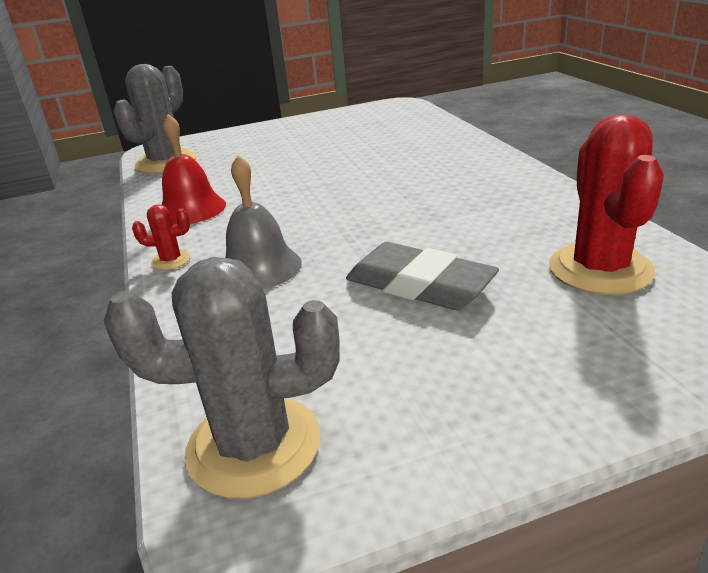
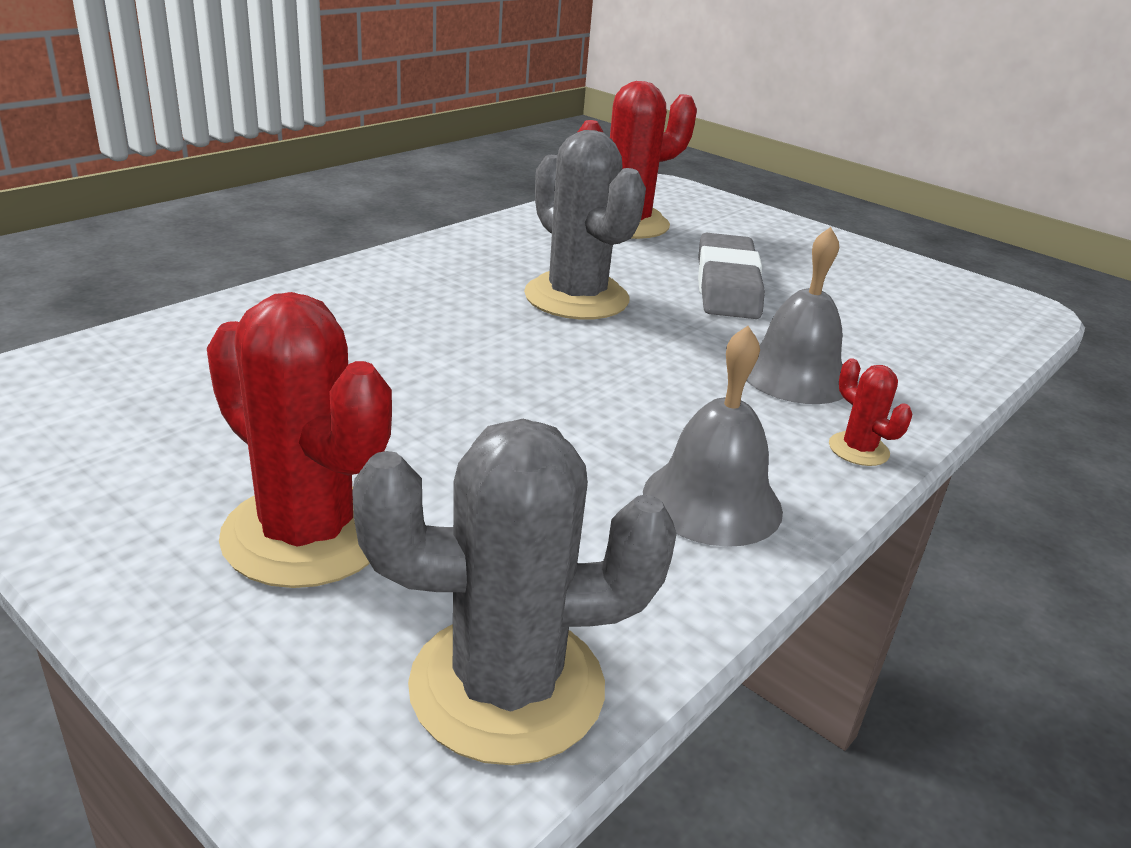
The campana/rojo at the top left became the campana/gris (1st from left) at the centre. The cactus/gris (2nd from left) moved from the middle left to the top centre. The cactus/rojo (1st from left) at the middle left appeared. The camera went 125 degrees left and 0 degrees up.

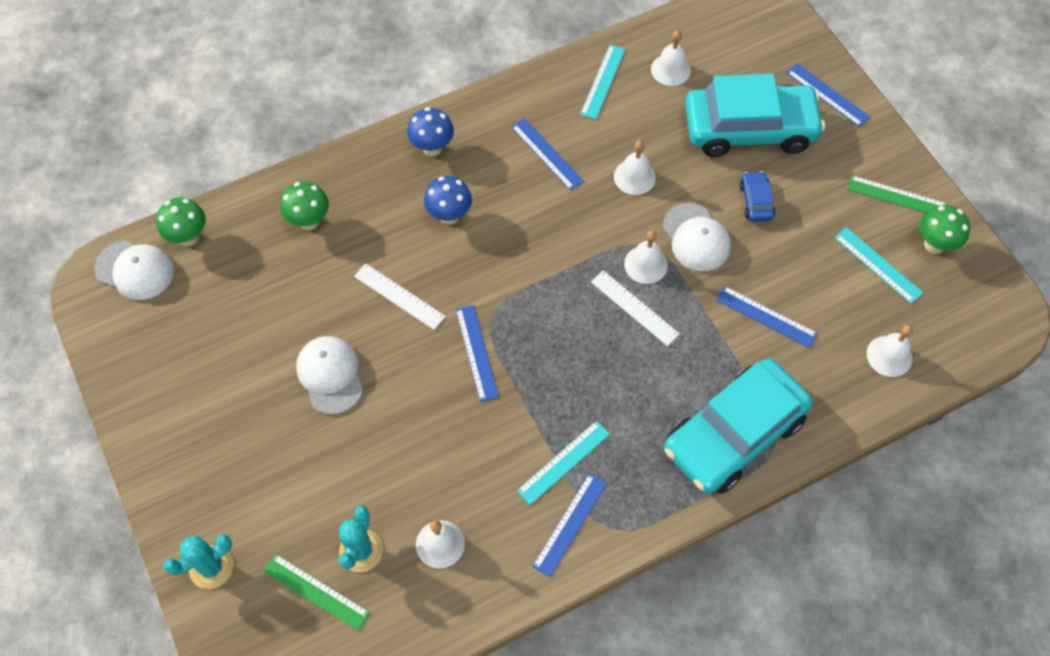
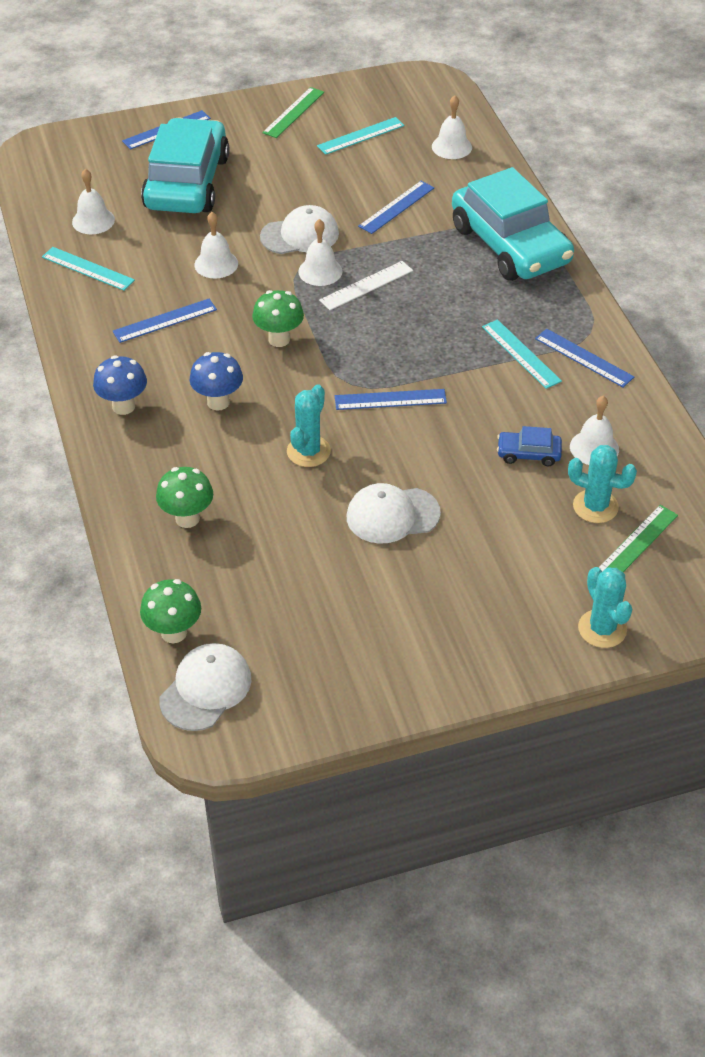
The coche/azul moved from the top right to the middle right. The seta/verde (3rd from left) moved from the middle right to the top centre. The regla/blanco (1st from left) at the centre was replaced by the cactus/turquesa (1st from left) at the centre. The camera went 80 degrees left and 15 degrees down.

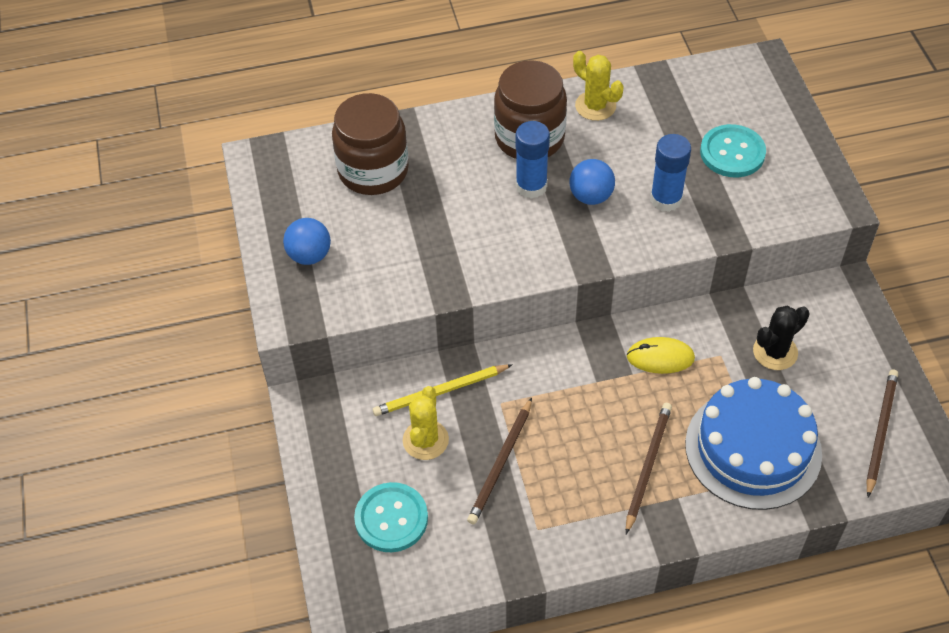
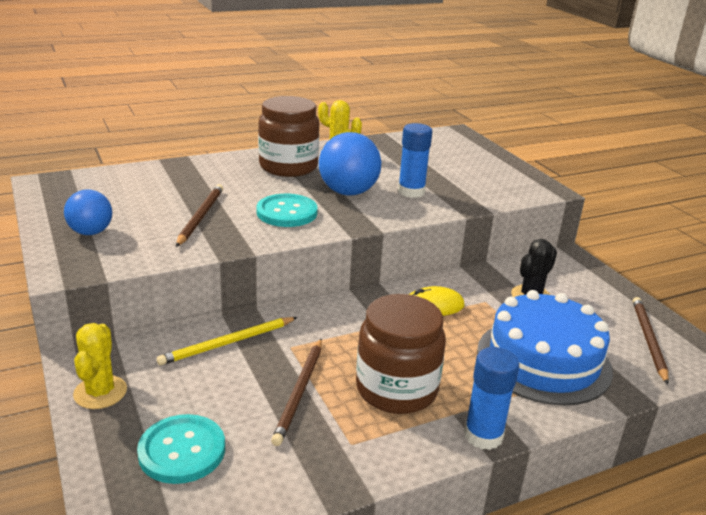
The tarro/marrón (1st from left in the first image) moved from the top centre to the bottom centre. The barra de pegamento/azul (1st from left in the first image) moved from the top centre to the bottom right. The botón/turquesa (2nd from left) moved from the top right to the centre. The pelota/azul (2nd from left) at the top centre changed to 1.58 times the size. The cactus/amarillo (1st from left) moved from the bottom centre to the bottom left. The lápiz/marrón (2nd from left in the first image) moved from the bottom right to the middle left. The camera went 15 degrees left and 25 degrees down.

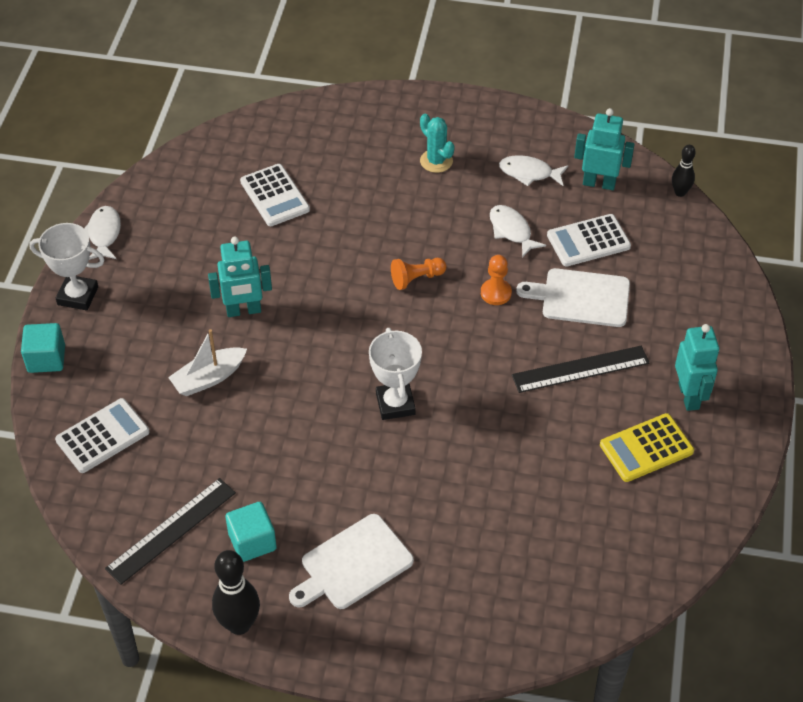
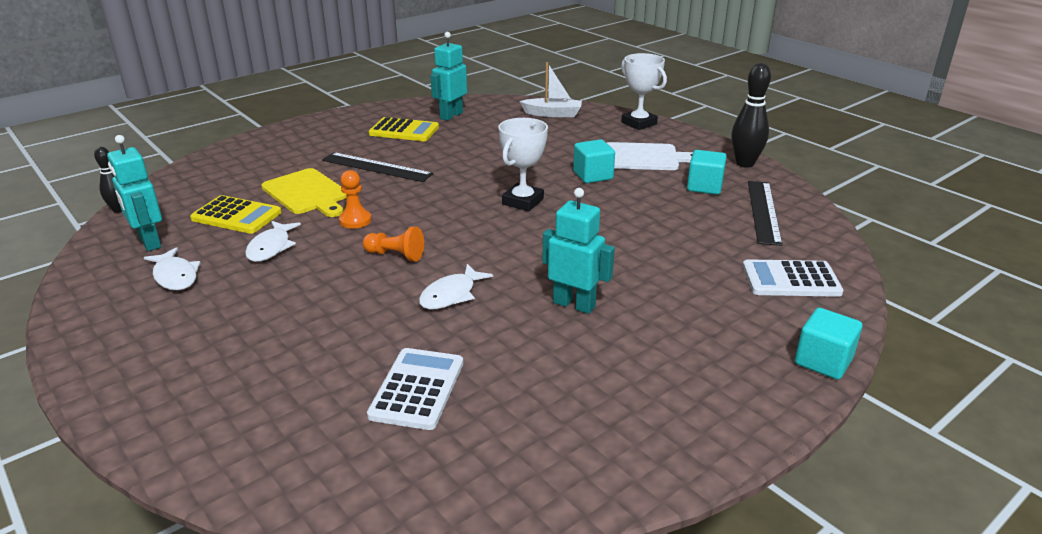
The cactus/turquesa at the top centre disappeared. The pez/blanco (1st from left in the first image) moved from the top left to the centre. The calculadora/blanco (3rd from left) at the middle right became the calculadora/amarillo (1st from left) at the middle left. The trofeo/blanco (1st from left in the first image) moved from the middle left to the top centre. The tabla de cortar/blanco (2nd from left) at the middle right became the tabla de cortar/amarillo at the middle left. The robot/turquesa (3rd from left in the first image) moved from the middle right to the top centre. The barco/blanco moved from the middle left to the top centre. The regla/negro (1st from left in the first image) at the bottom left turned 75 degrees counterclockwise. The cubo/turquesa (1st from left) at the top centre appeared. The camera went 140 degrees left and 20 degrees down.

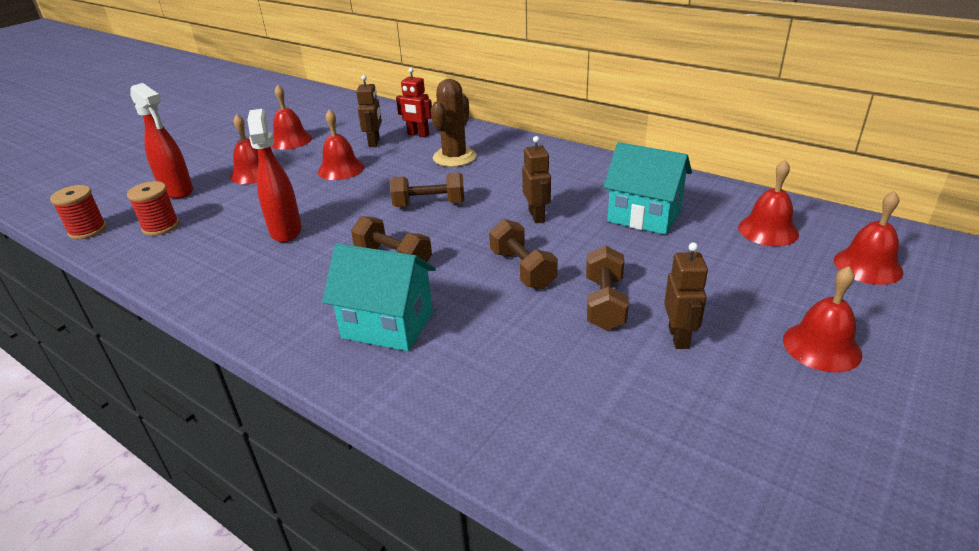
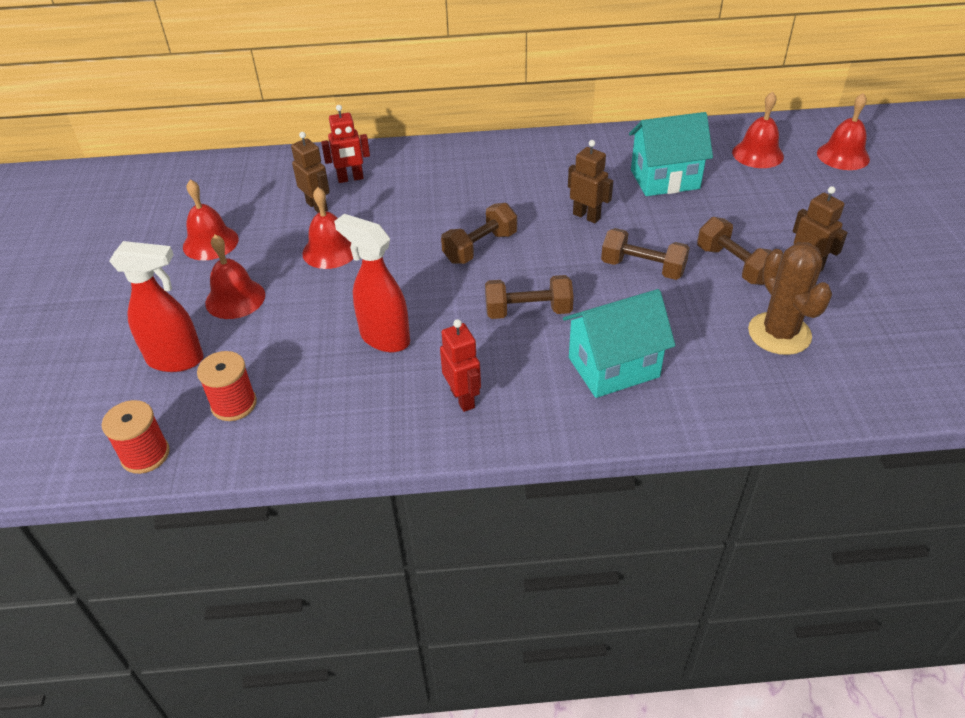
The cactus/marrón moved from the top centre to the middle right. The campana/rojo (5th from left) at the middle right disappeared. The robot/rojo (2nd from left) at the centre appeared. The camera went 40 degrees left and 10 degrees up.

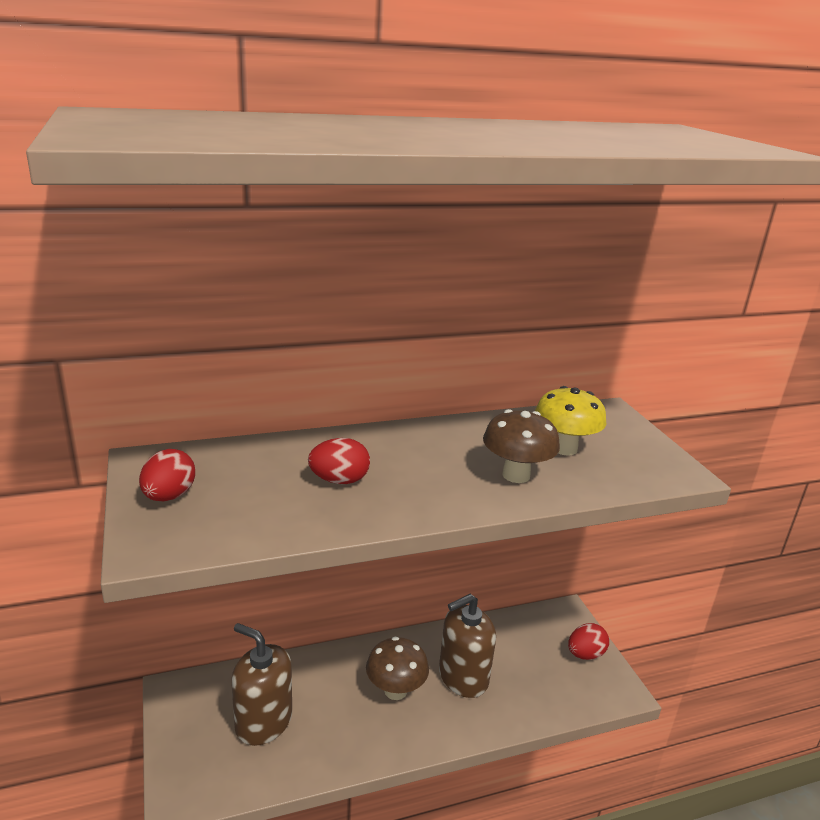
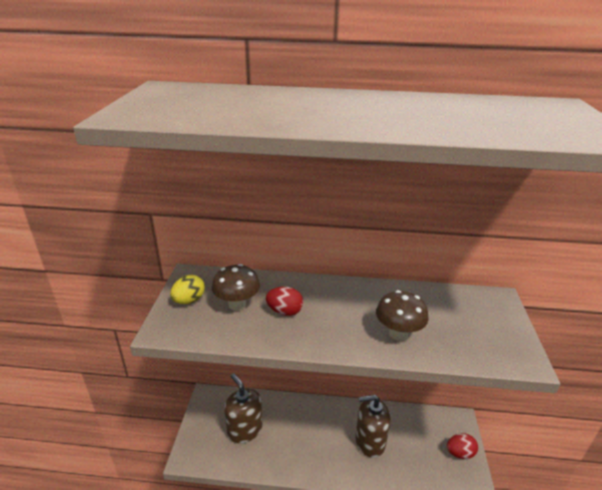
The seta/amarillo at the middle right disappeared. The huevo/rojo (1st from left) at the middle left became the huevo/amarillo at the middle left. The seta/marrón (1st from left) moved from the bottom centre to the centre. The camera went 25 degrees right and 5 degrees up.

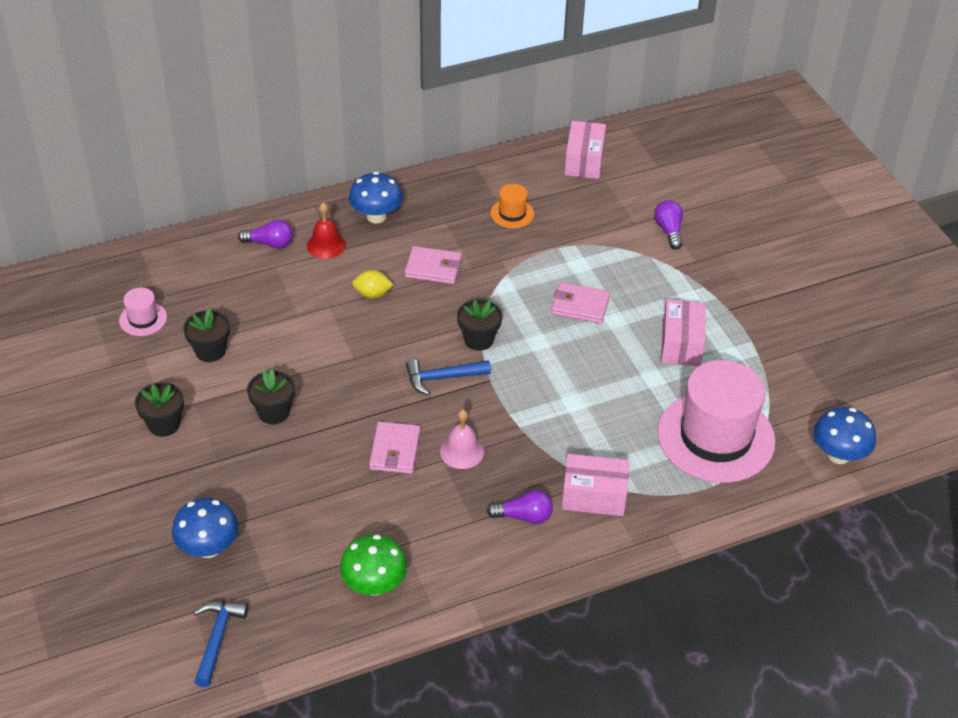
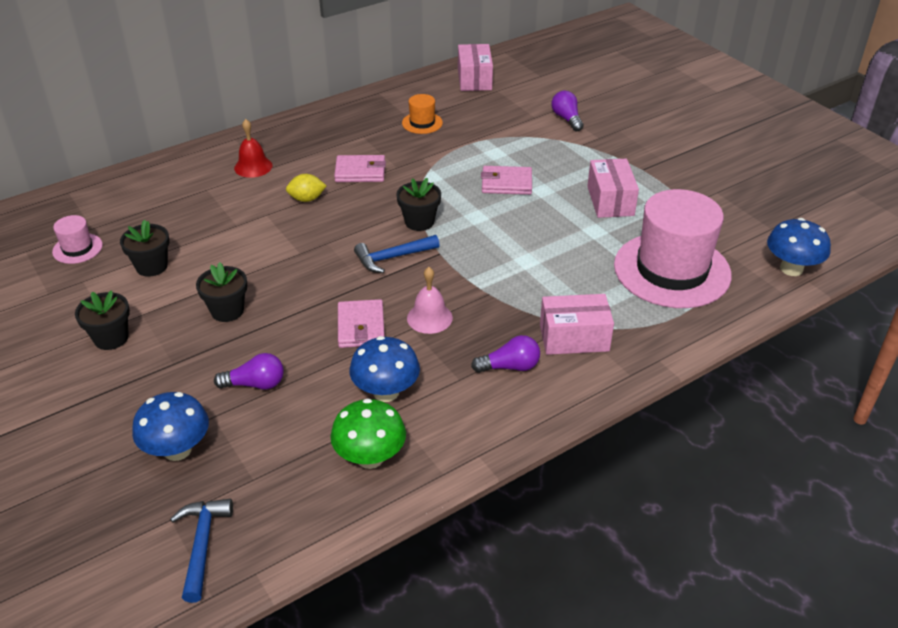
The seta/azul (2nd from left) moved from the top centre to the centre. The bombilla/morado (1st from left) moved from the top left to the middle left. The camera went 10 degrees left and 5 degrees down.

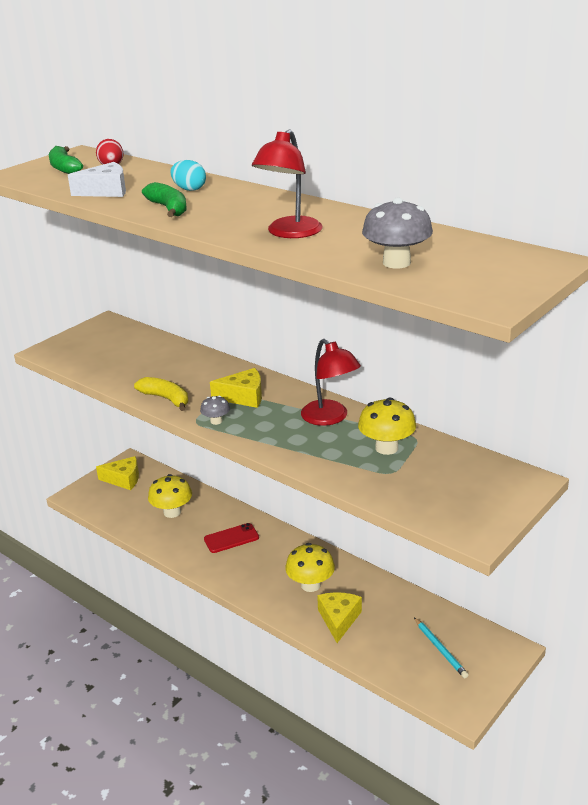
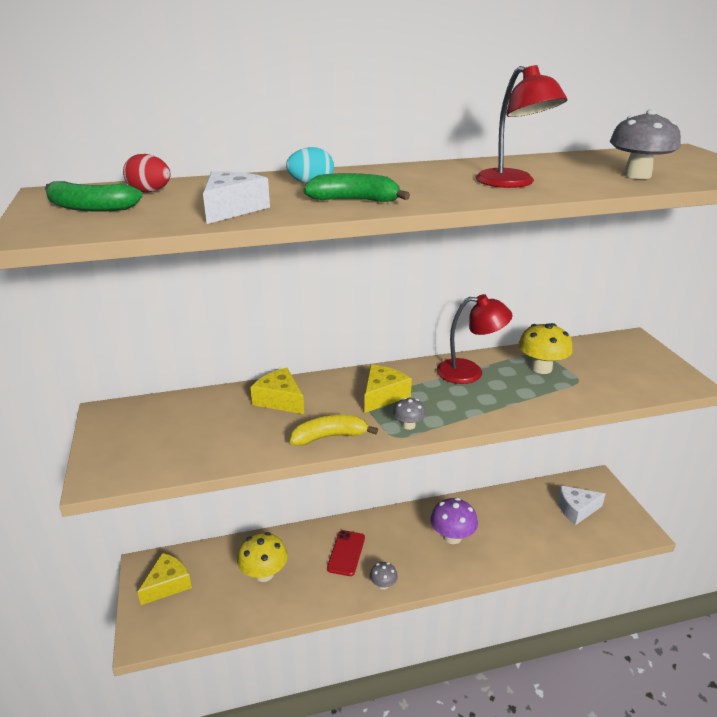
The seta/amarillo (2nd from left) at the bottom centre became the seta/morado at the bottom centre. The queso/amarillo (3rd from left in the first image) moved from the bottom centre to the centre. The lápiz/turquesa at the bottom right was replaced by the queso/blanco (2nd from left) at the bottom right. The seta/gris (1st from left) at the bottom centre appeared. The camera went 55 degrees left and 0 degrees up.

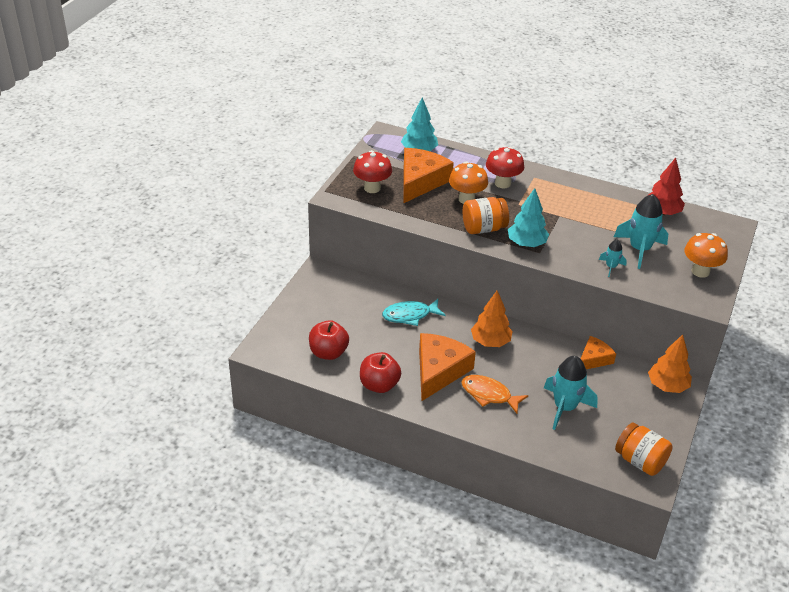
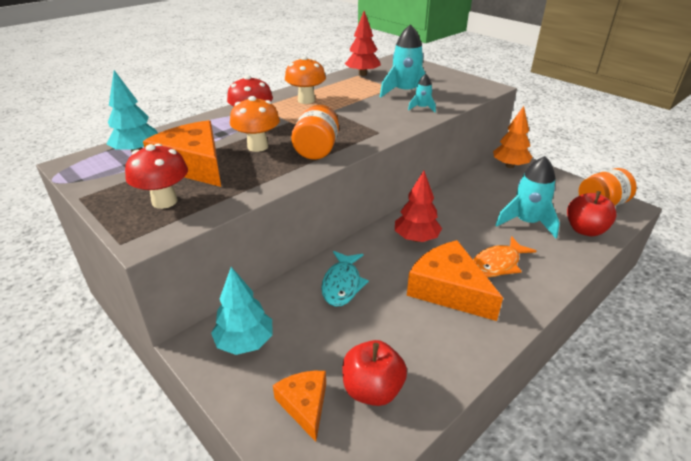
The árbol/turquesa (2nd from left) moved from the middle right to the bottom centre. The seta/naranja (2nd from left) moved from the middle right to the top centre. The árbol/naranja (1st from left) at the centre became the árbol/rojo (2nd from left) at the centre. The queso/naranja (3rd from left in the first image) moved from the middle right to the bottom centre. The manzana/rojo (2nd from left) moved from the centre to the middle right. The camera went 65 degrees left and 5 degrees down.

